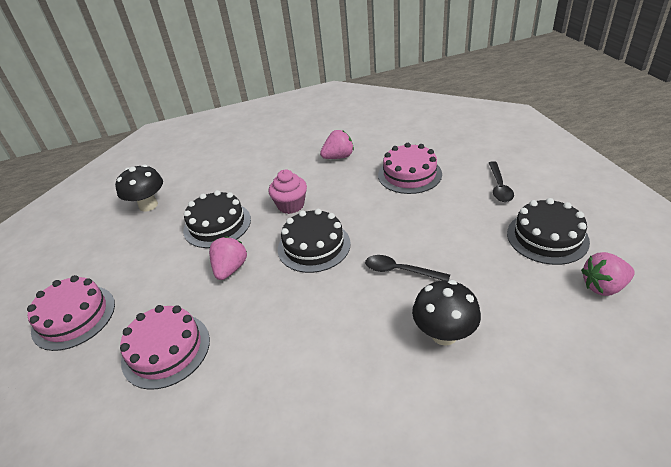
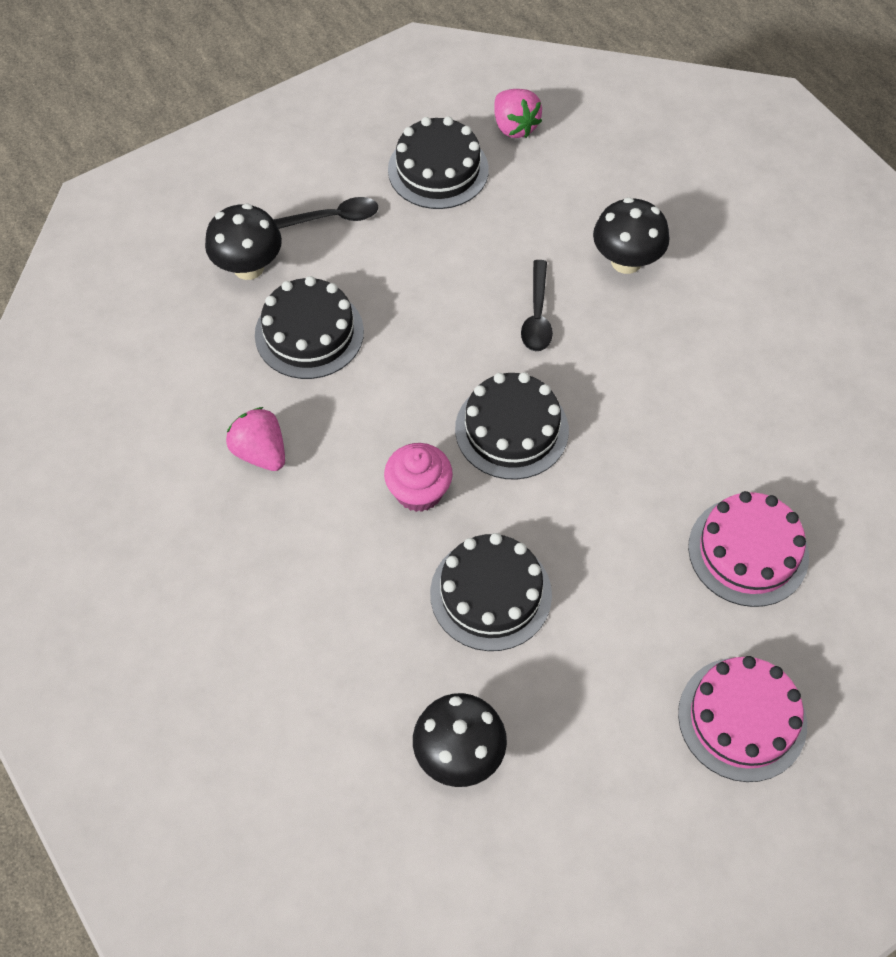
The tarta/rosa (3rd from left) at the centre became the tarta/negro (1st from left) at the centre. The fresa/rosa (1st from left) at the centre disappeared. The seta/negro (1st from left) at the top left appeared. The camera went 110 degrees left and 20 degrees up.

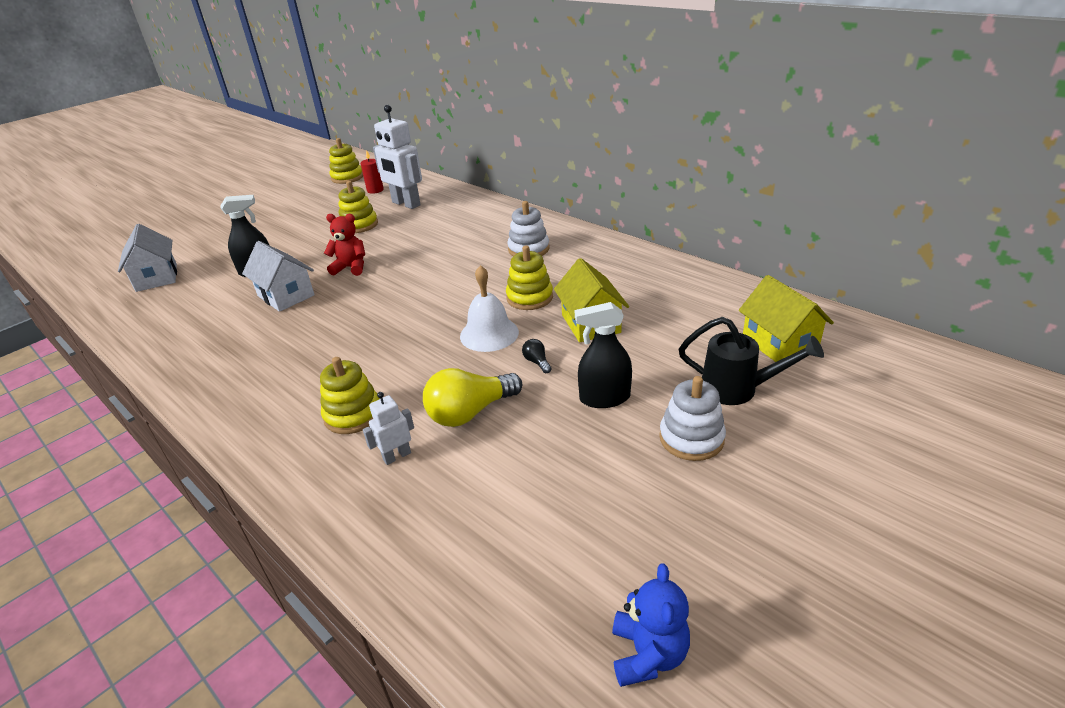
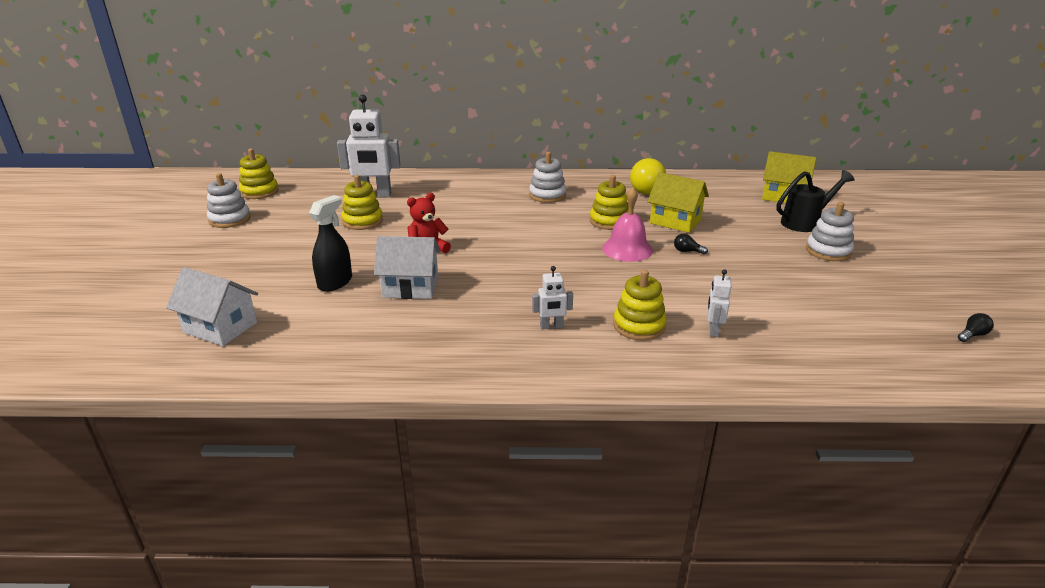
The vela/rojo at the top centre disappeared. The campana/blanco at the centre became the campana/rosa at the centre. The pulverizador/negro (2nd from left) at the centre disappeared. The bombilla/amarillo moved from the centre to the top centre. The osito/azul at the bottom centre was replaced by the bombilla/negro (2nd from left) at the middle right. The juguete apilable/blanco (1st from left) at the middle left appeared. The robot/blanco (2nd from left) at the centre appeared. The camera went 45 degrees left and 5 degrees down.

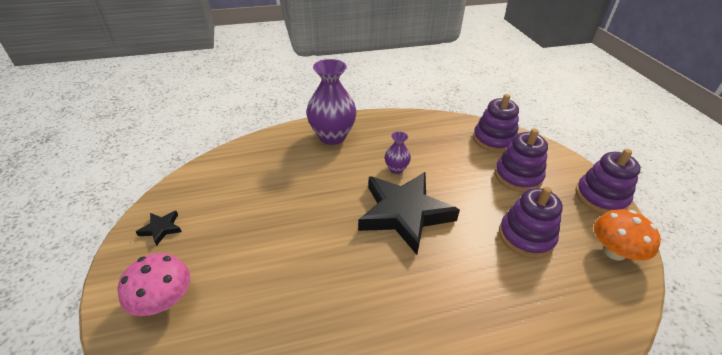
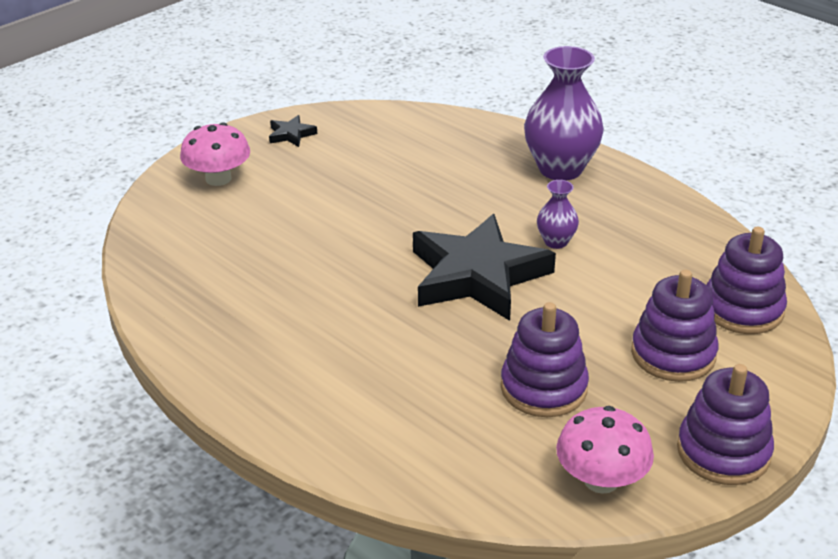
The seta/naranja at the middle right became the seta/rosa (2nd from left) at the bottom right. The camera went 60 degrees right and 5 degrees down.

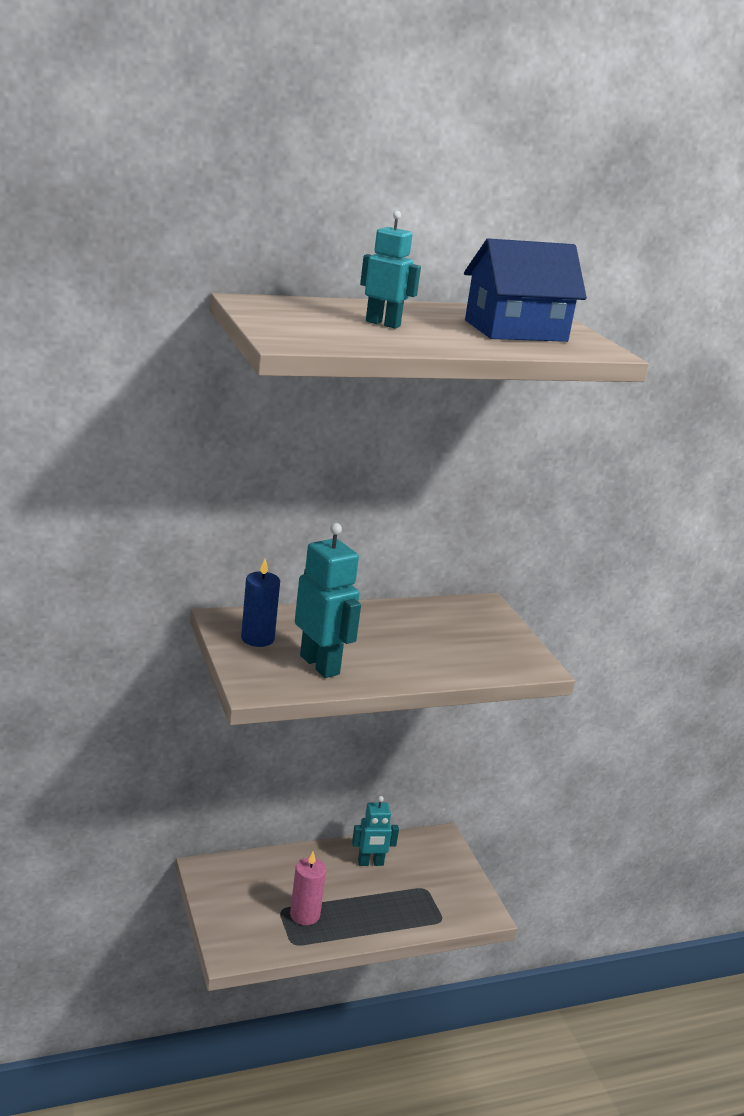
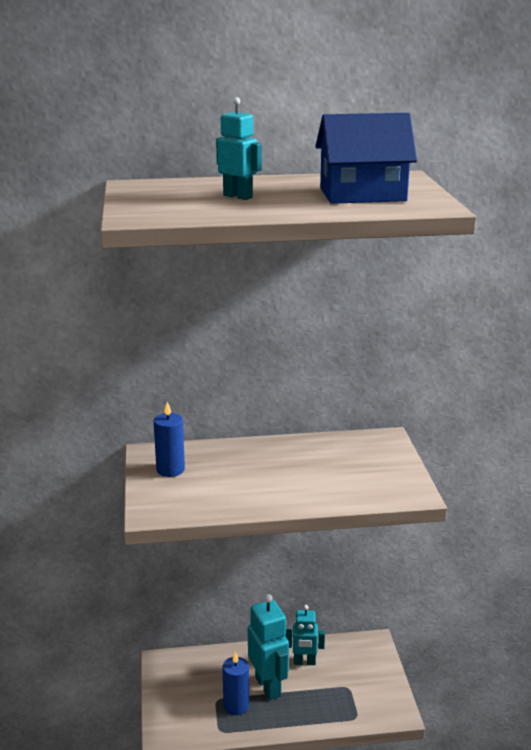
The robot/turquesa (1st from left in the first image) moved from the centre to the bottom centre. The vela/rosa at the bottom centre became the vela/azul (2nd from left) at the bottom centre. The camera went 15 degrees right and 0 degrees up.

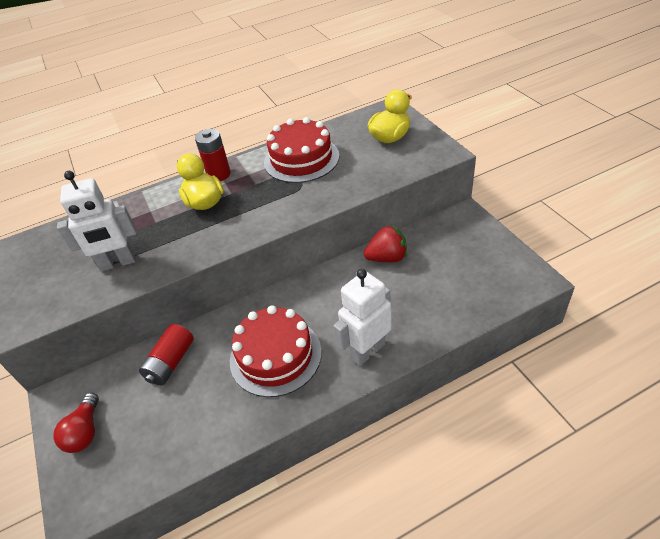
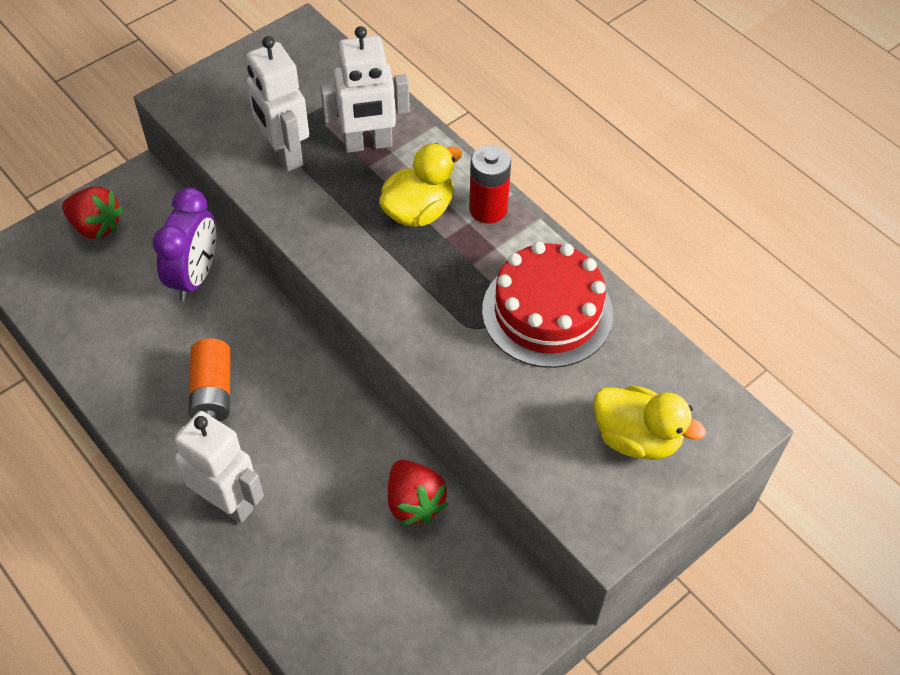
The tarta/rojo (1st from left) at the centre was replaced by the pila/naranja at the middle left. The pila/rojo (1st from left) at the middle left was replaced by the despertador/morado at the middle left. The bombilla/rojo at the bottom left was replaced by the fresa/rojo (1st from left) at the top left. The robot/blanco (3rd from left) at the top centre appeared. The camera went 70 degrees right and 10 degrees up.

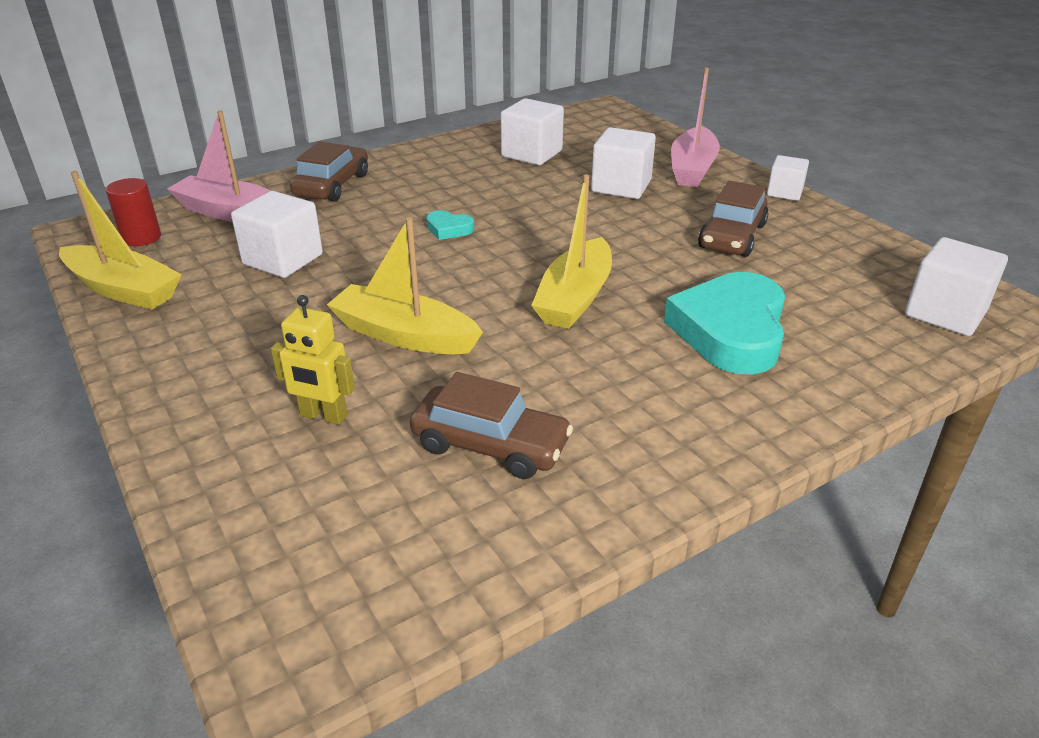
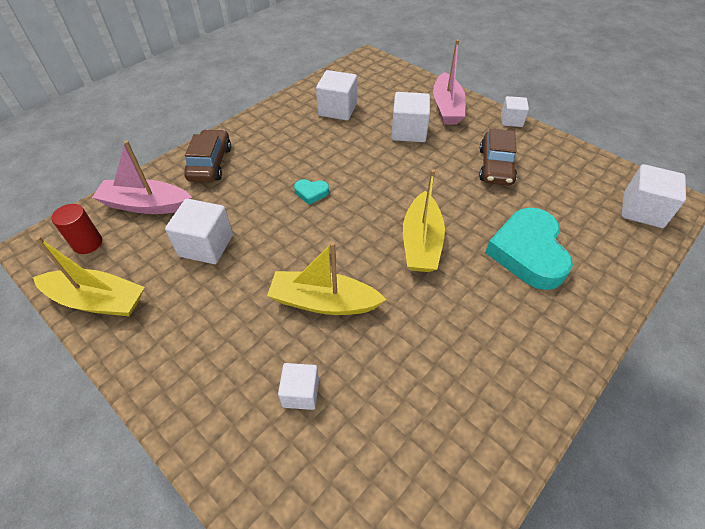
The robot/amarillo at the middle left was replaced by the cubo/blanco (2nd from left) at the bottom centre. The coche/marrón (2nd from left) at the centre disappeared. The camera went 15 degrees left and 15 degrees up.

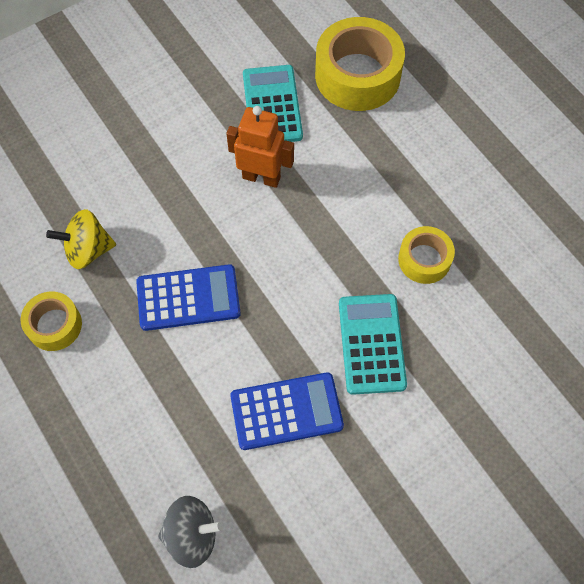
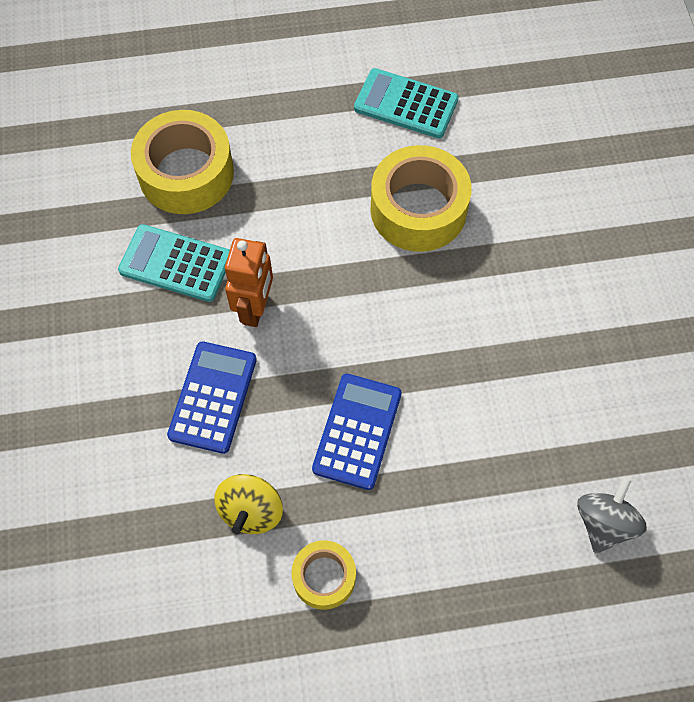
The robot/naranja at the top centre turned 150 degrees clockwise. The cinta adhesiva/amarillo (3rd from left) at the middle right changed to 1.81 times the size. The calculadora/turquesa (2nd from left) moved from the centre to the top centre. The calculadora/azul (2nd from left in the first image) moved from the bottom centre to the middle left. The camera went 65 degrees left and 0 degrees up.

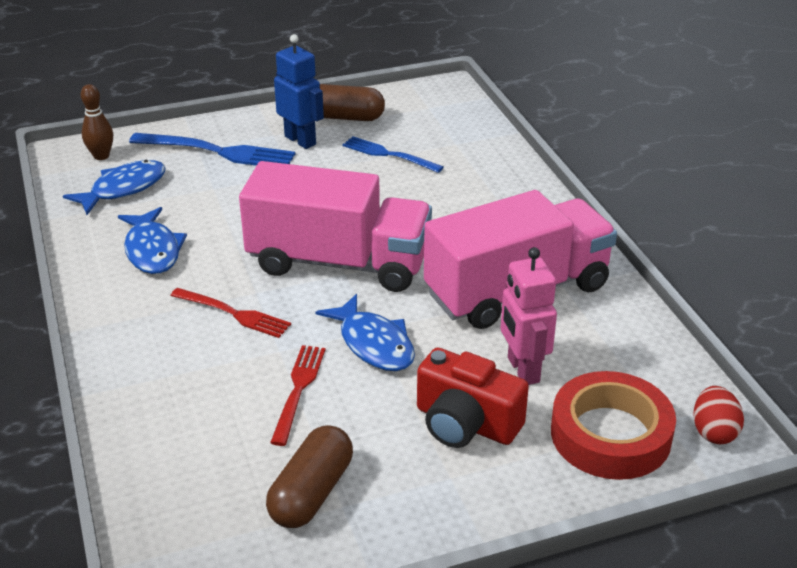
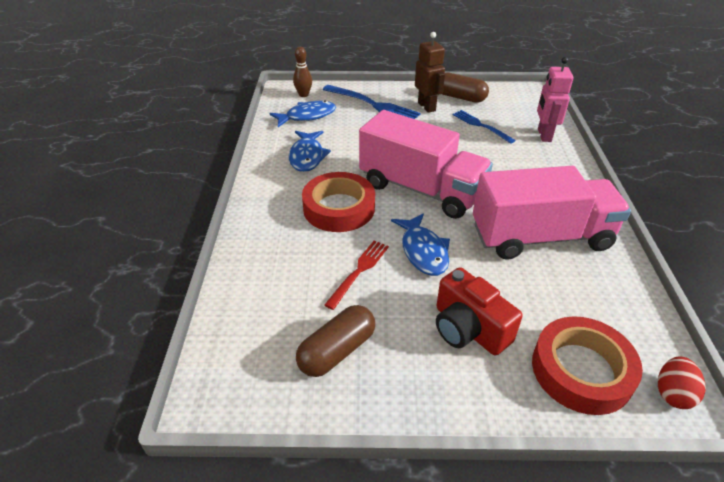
The robot/azul at the top centre became the robot/marrón at the top centre. The robot/rosa moved from the centre to the top right. The tenedor/rojo (1st from left) at the middle left was replaced by the cinta adhesiva/rojo (1st from left) at the centre. The camera went 20 degrees right and 5 degrees up.

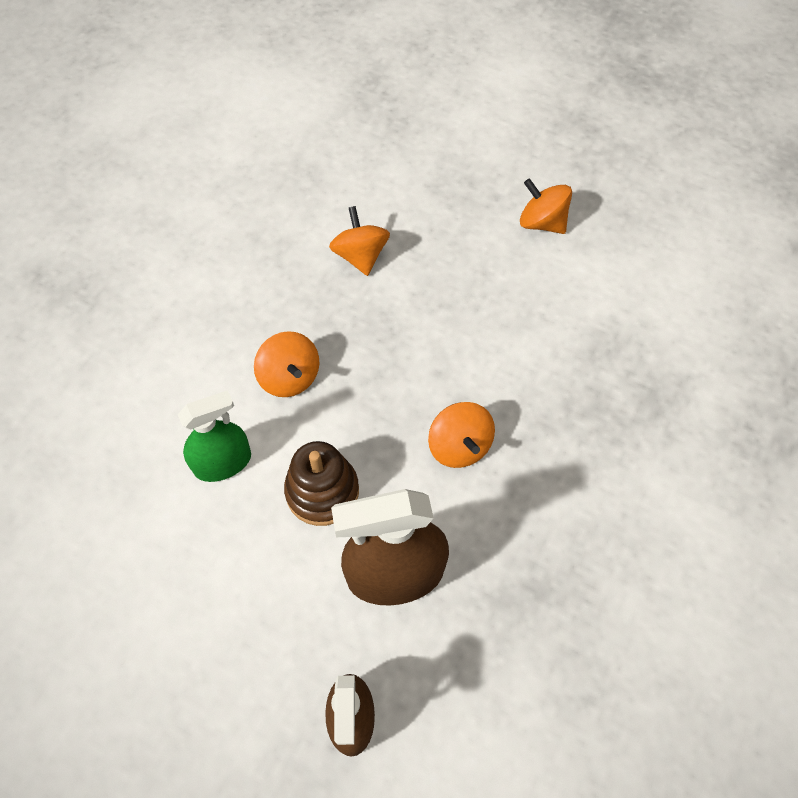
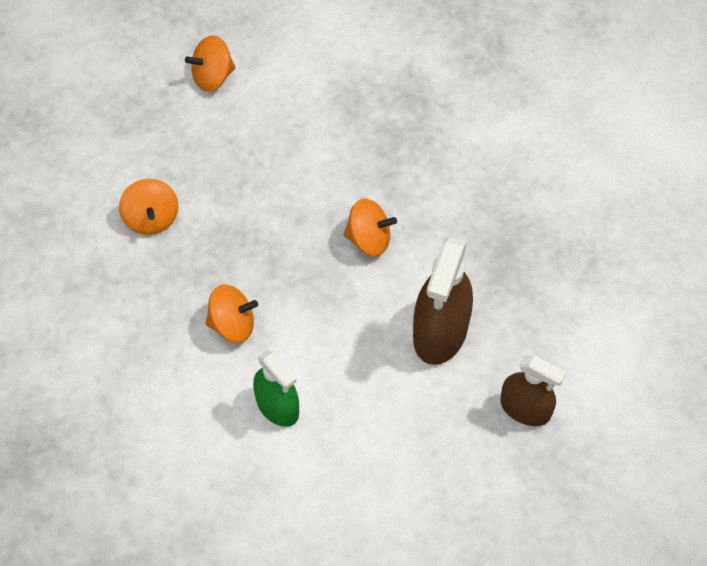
The peonza/naranja (2nd from left in the first image) at the top centre turned 120 degrees counterclockwise. The pulverizador/verde at the middle left turned 135 degrees clockwise. The juguete apilable/marrón at the centre disappeared. The camera went 60 degrees left and 0 degrees up.

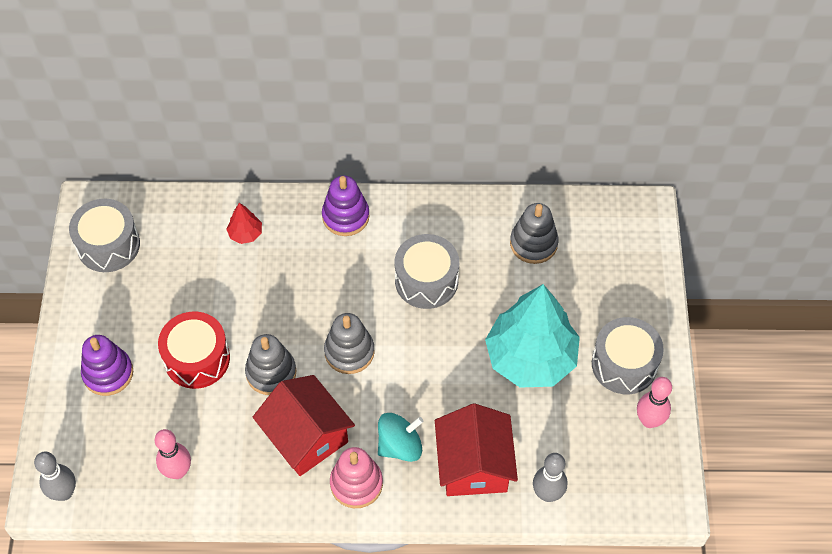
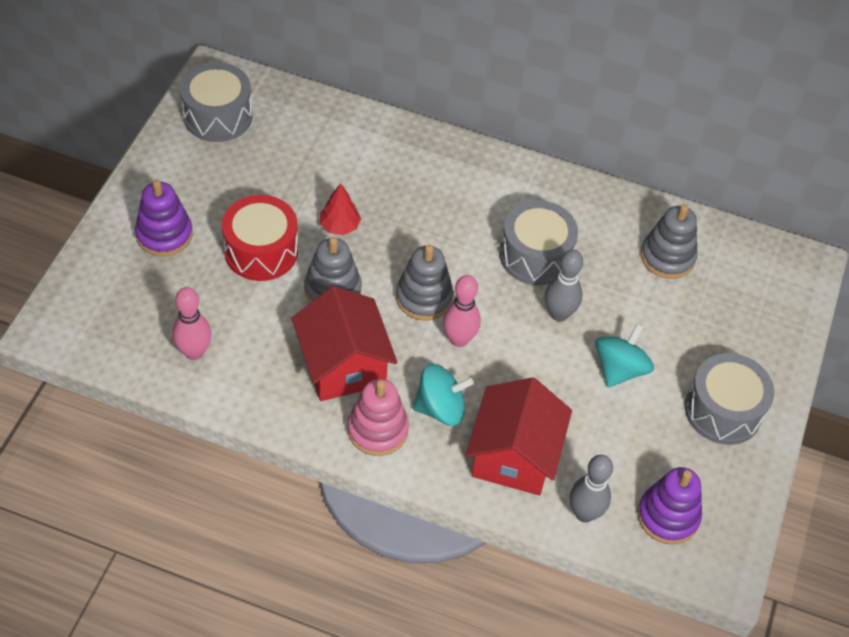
The juguete apilable/morado (2nd from left) moved from the centre to the bottom right. The árbol/rojo moved from the middle left to the top centre. The árbol/turquesa at the centre was replaced by the peonza/turquesa (2nd from left) at the middle right. The bolo/rosa (2nd from left) moved from the bottom right to the centre. The bolo/gris (1st from left) moved from the bottom left to the centre. The camera went 15 degrees right and 5 degrees down.

